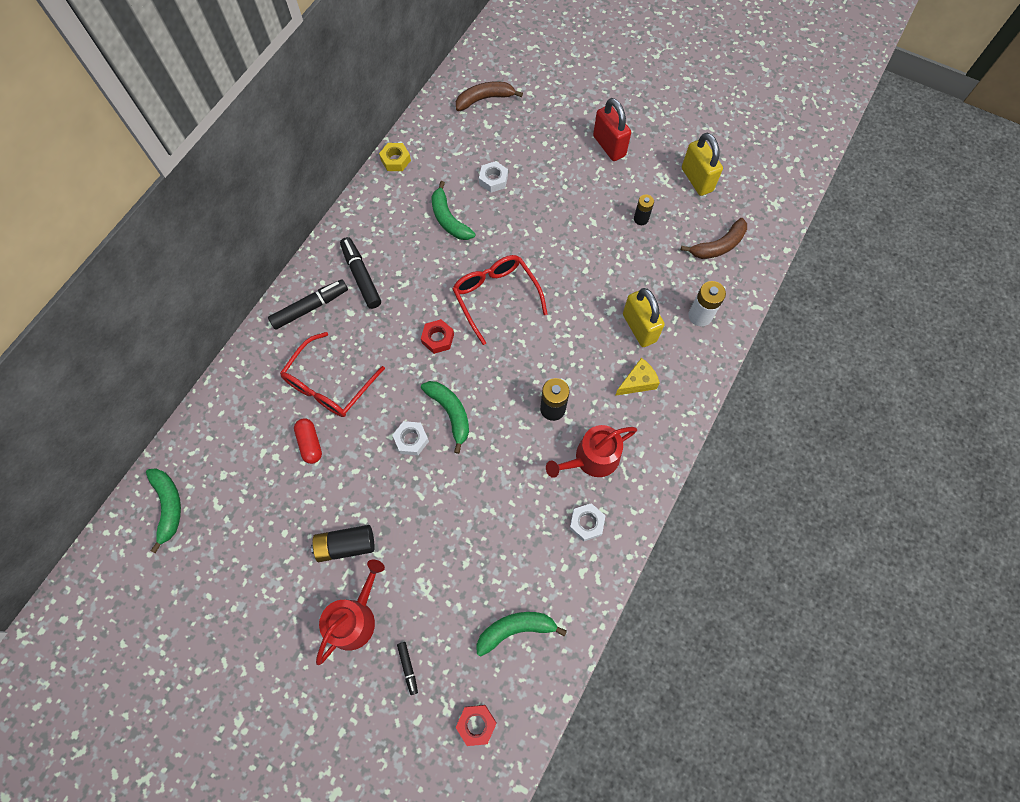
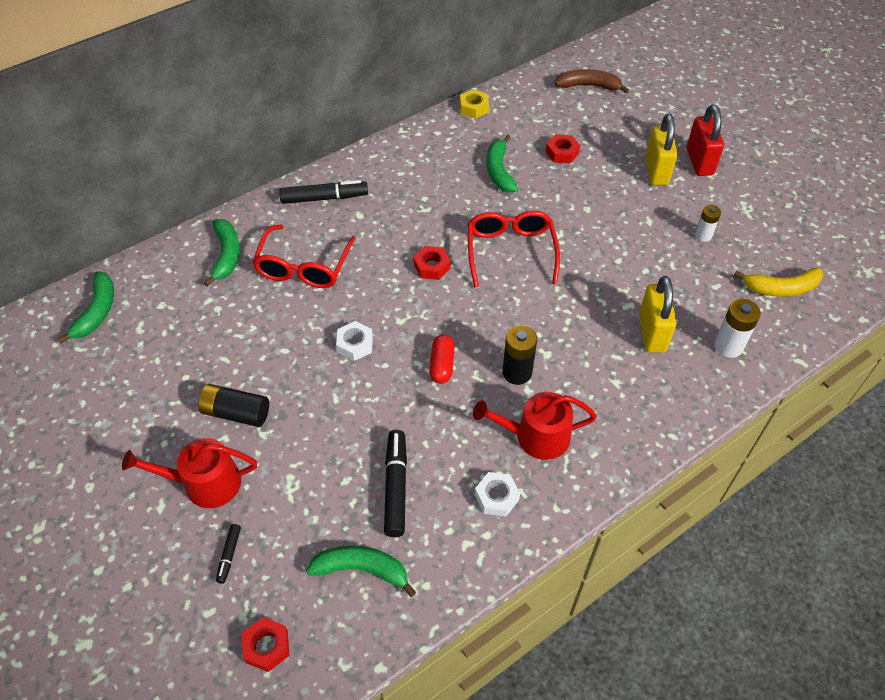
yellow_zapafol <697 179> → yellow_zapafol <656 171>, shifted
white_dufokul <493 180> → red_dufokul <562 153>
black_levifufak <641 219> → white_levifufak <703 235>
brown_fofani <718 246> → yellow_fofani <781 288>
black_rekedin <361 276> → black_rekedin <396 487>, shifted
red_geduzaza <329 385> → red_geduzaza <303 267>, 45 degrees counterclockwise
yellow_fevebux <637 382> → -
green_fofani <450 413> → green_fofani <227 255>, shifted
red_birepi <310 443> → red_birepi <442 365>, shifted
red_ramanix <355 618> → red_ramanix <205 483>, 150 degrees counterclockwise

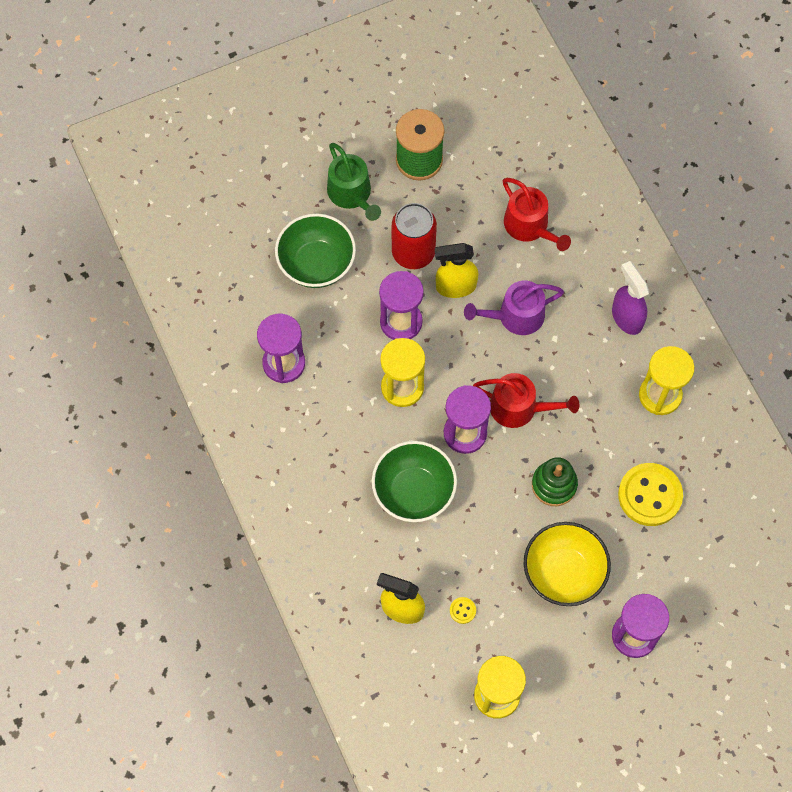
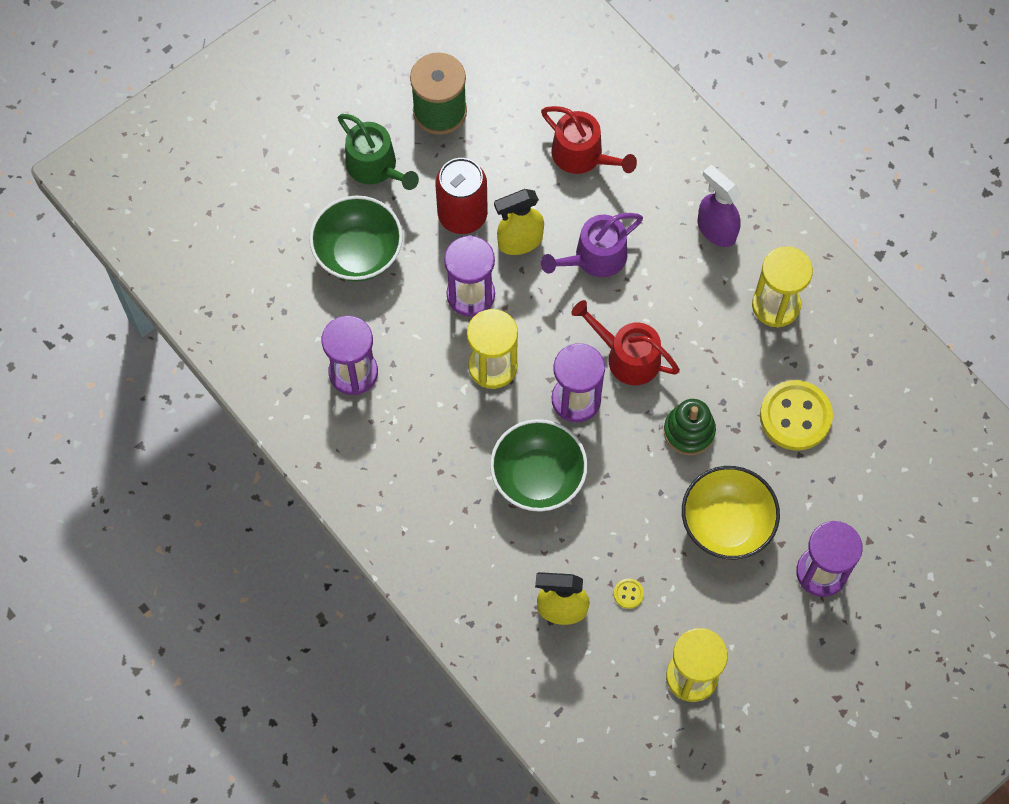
red_ramanix <519 408> → red_ramanix <627 357>, 150 degrees counterclockwise

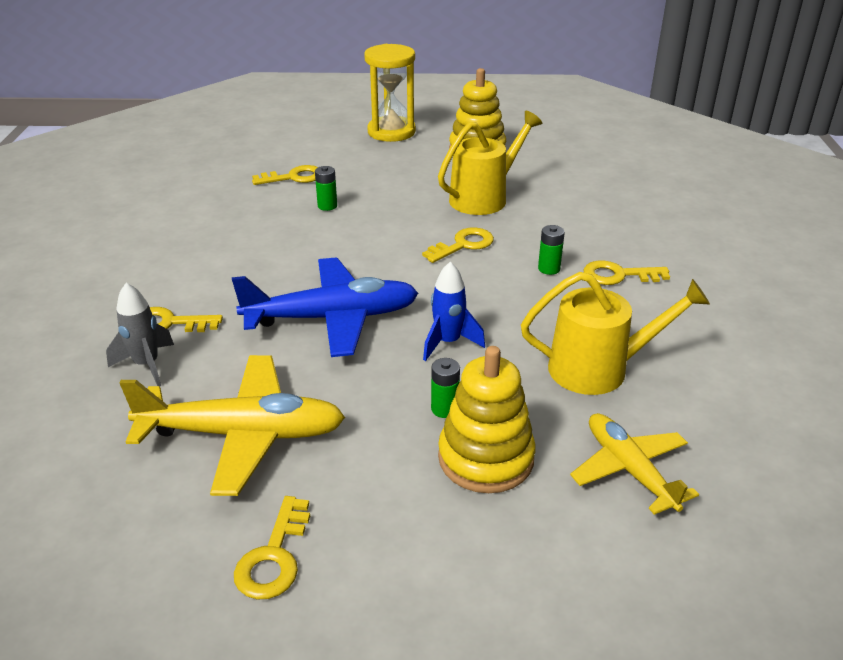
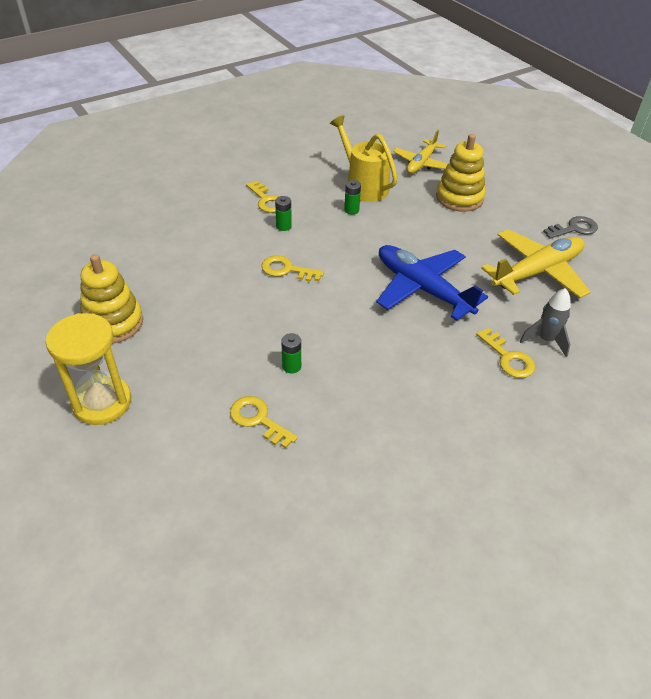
yellow_ramanix <484 198> → -
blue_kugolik <448 342> → -
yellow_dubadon <243 434> → yellow_dubadon <537 272>, 90 degrees clockwise
green_levifufak <444 409> → green_levifufak <351 210>, shifted
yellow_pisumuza <274 556> → grey_pisumuza <574 229>

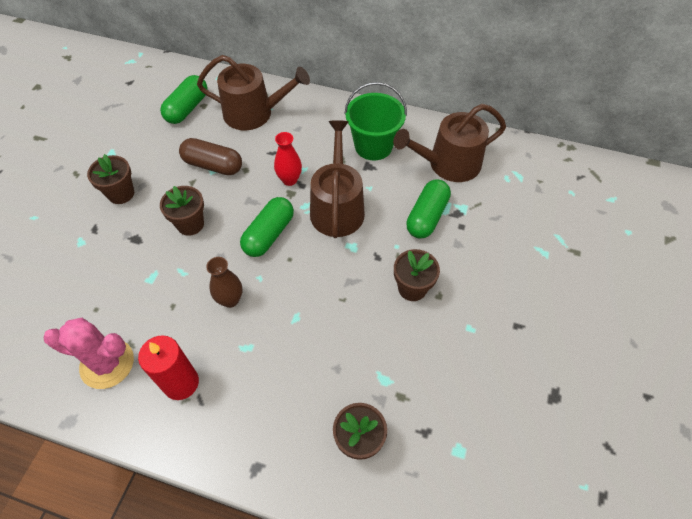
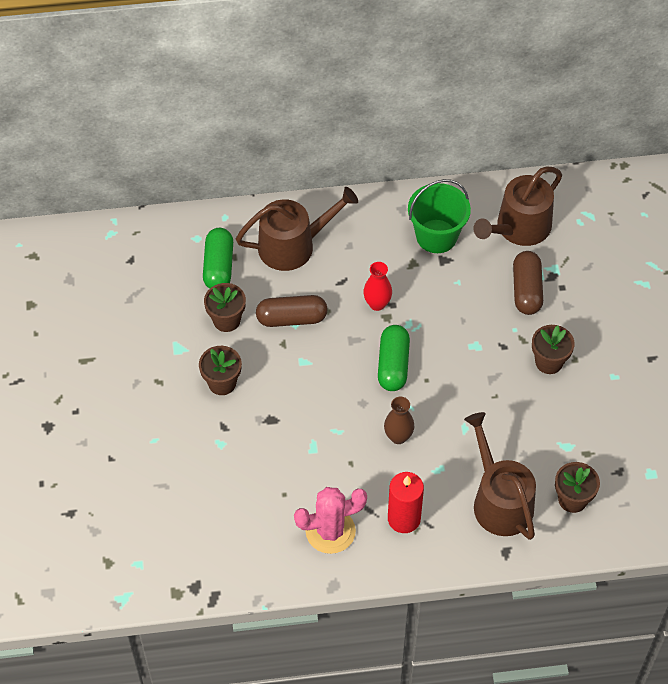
brown_ramanix <337 207> → brown_ramanix <499 501>, shifted
green_birepi <427 216> → brown_birepi <526 290>
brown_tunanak <190 224> → brown_tunanak <226 320>, shifted

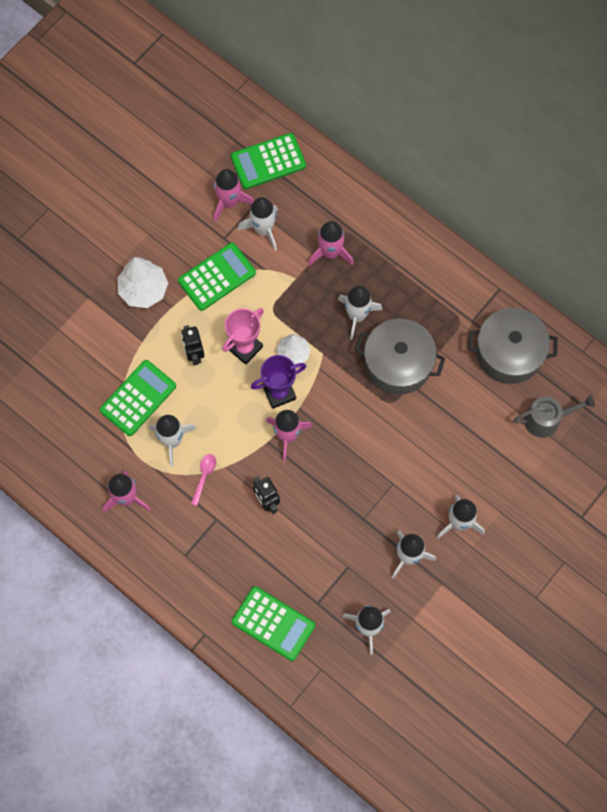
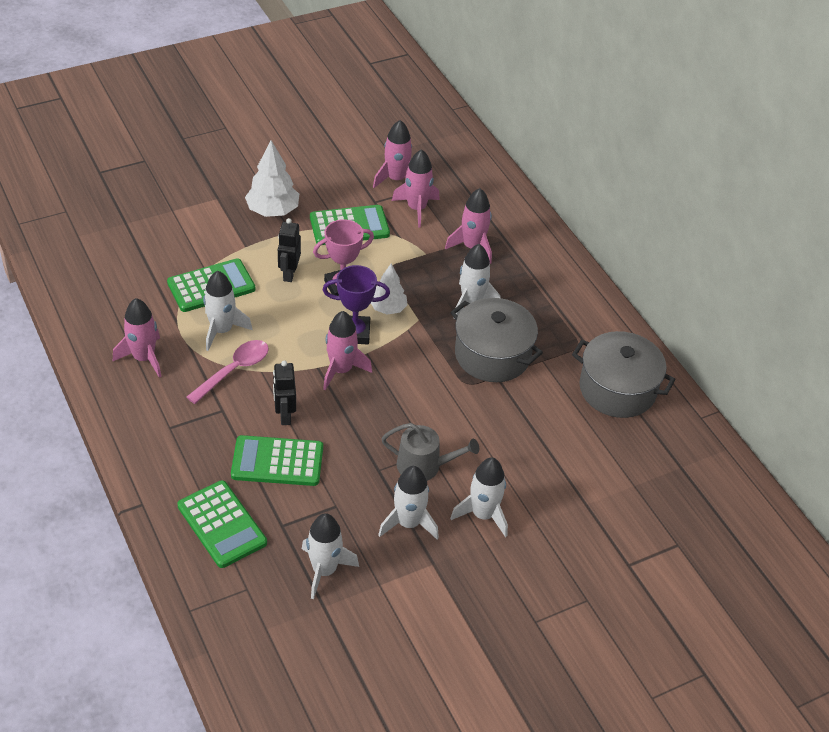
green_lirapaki <268 161> → green_lirapaki <277 462>, shifted
white_kugolik <263 229> → pink_kugolik <416 208>
grey_ramanix <546 419> → grey_ramanix <424 466>, shifted
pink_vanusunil <204 476> → pink_vanusunil <234 370>, x1.64

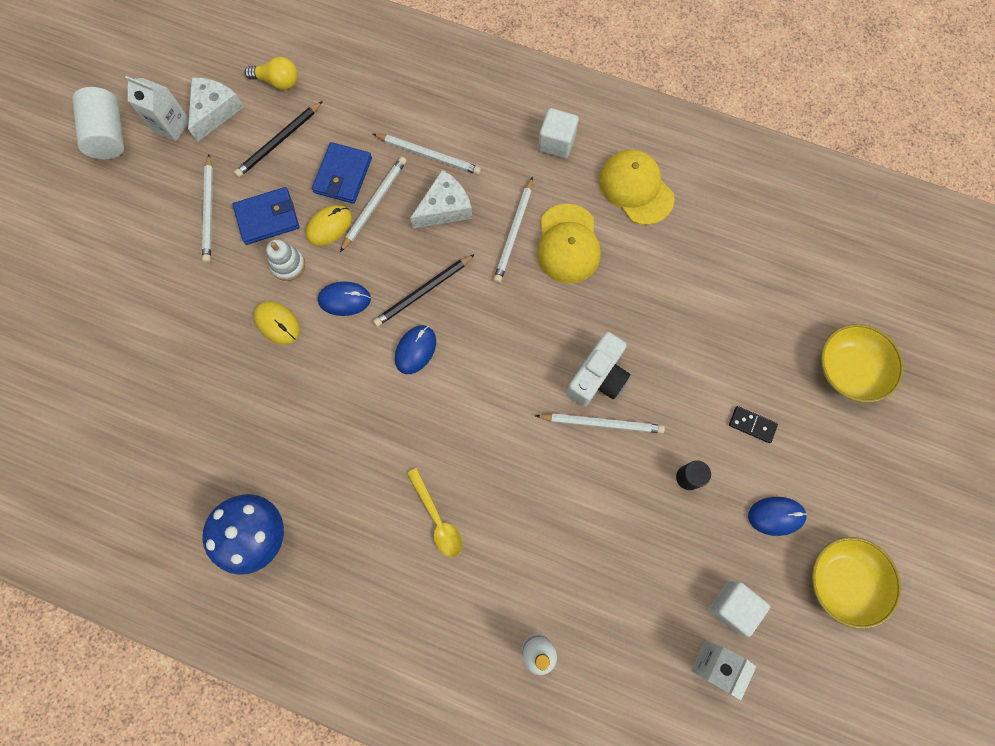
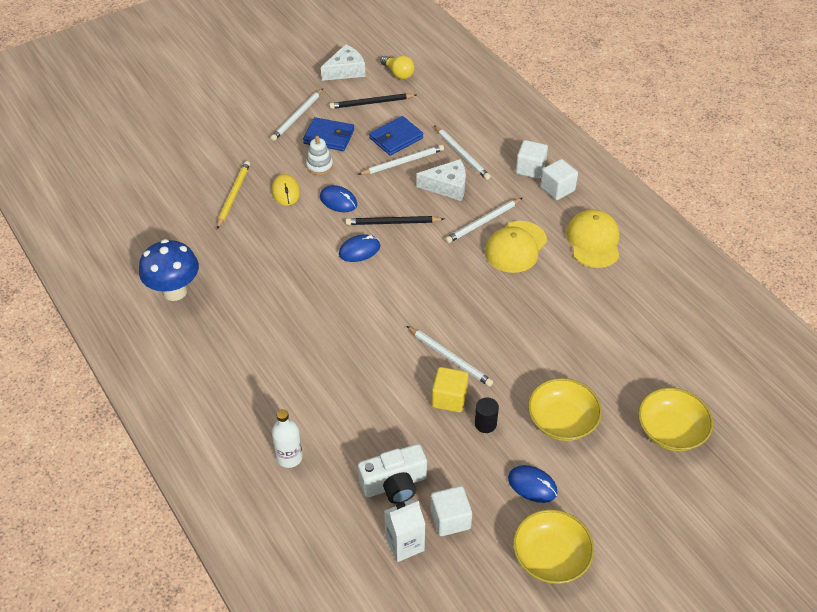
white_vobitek <171 126> → -
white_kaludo <109 135> → -
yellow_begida <329 226> → -
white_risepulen <597 377> → white_risepulen <394 484>, shifted
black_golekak <752 425> → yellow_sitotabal <562 421>
yellow_vanusunil <437 519> → -
- → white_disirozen <530 169>
- → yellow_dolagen <233 195>
- → yellow_disirozen <449 398>

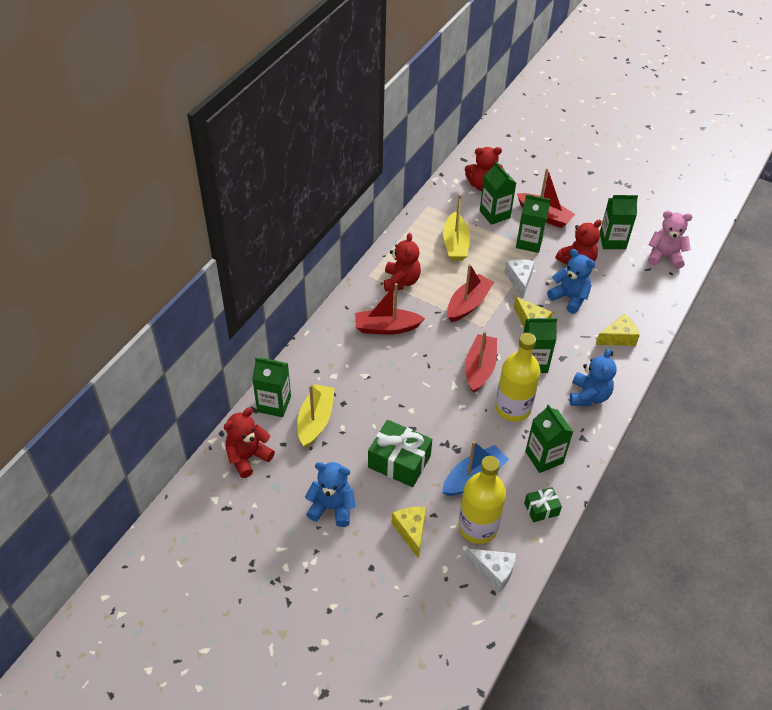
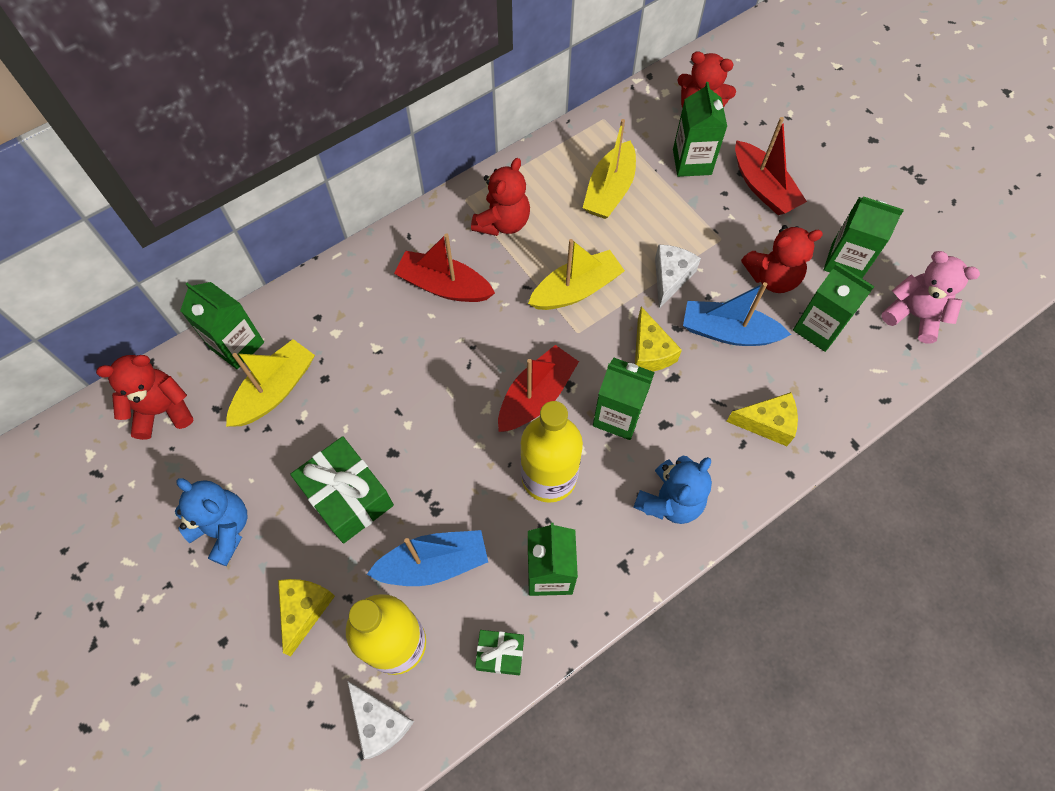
green_vobitek <529 242> → green_vobitek <818 328>, shifted
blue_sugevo <569 298> → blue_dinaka <728 332>
red_dinaka <468 304> → yellow_dinaka <576 290>

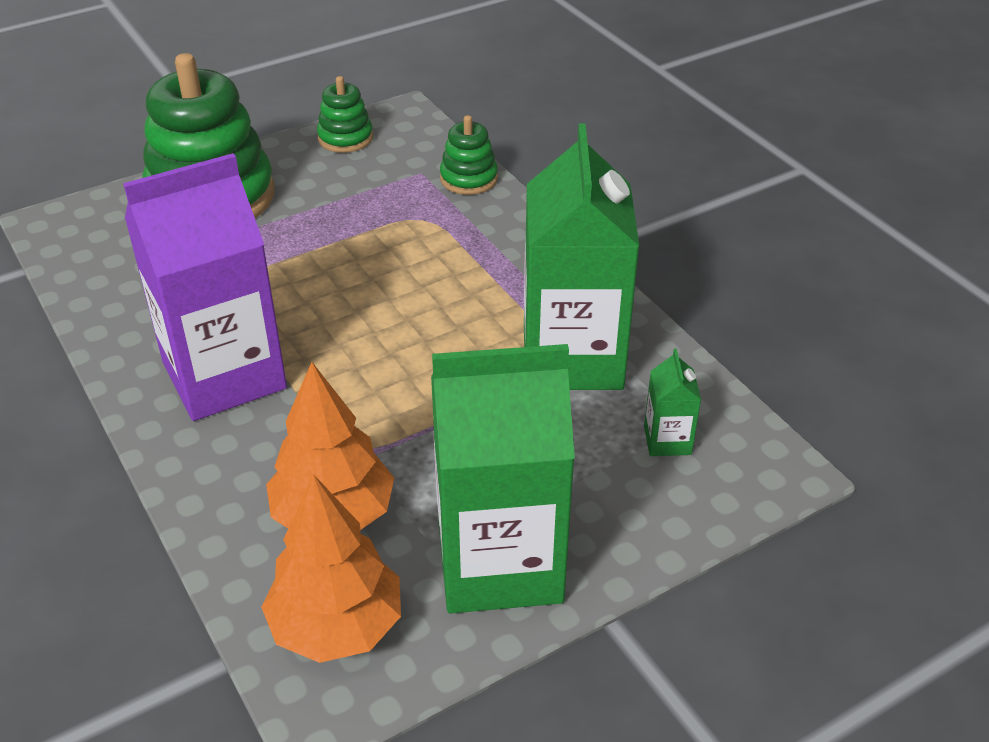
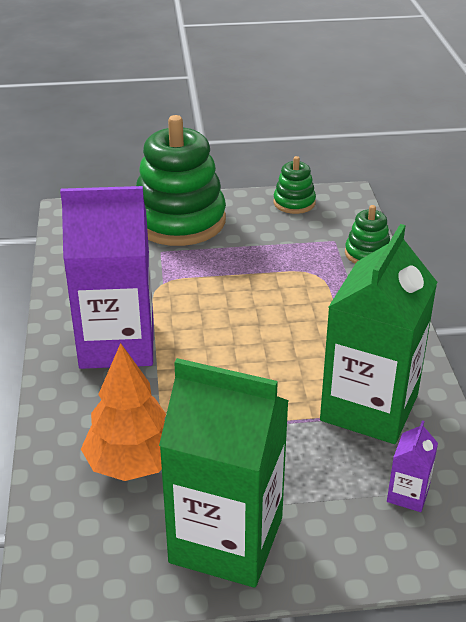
green_vobitek <667 440> → purple_vobitek <408 494>
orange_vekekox <337 626> → -

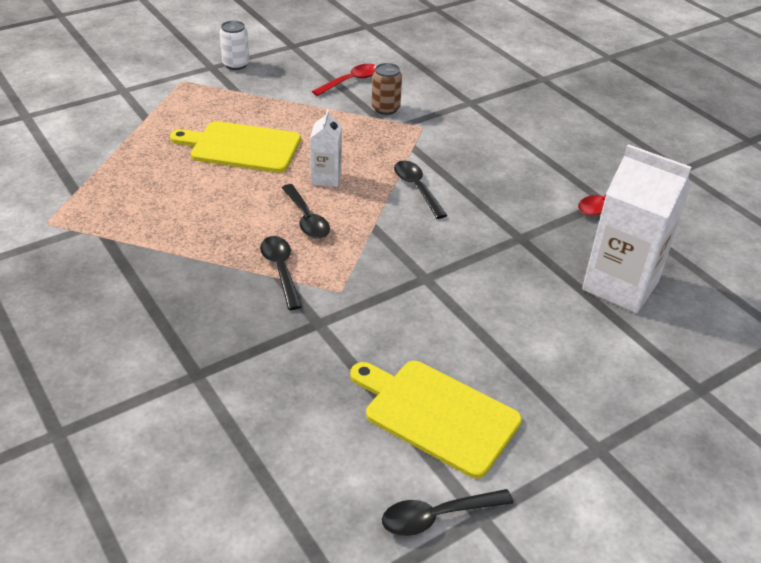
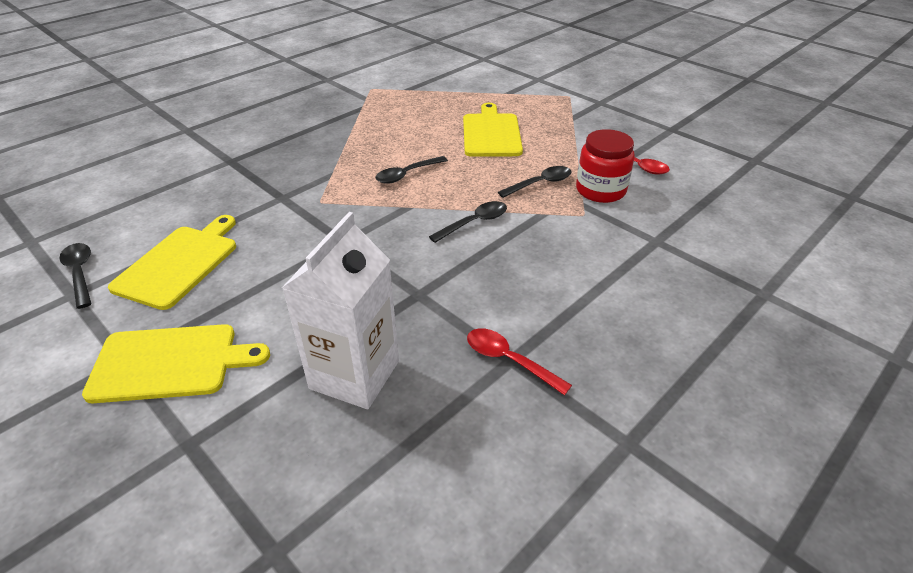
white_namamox <236 64> → -
brown_namamox <385 108> → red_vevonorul <600 190>
white_vobitek <326 178> → -
black_vanusunil <280 270> → black_vanusunil <540 183>, shifted
- → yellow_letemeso <170 363>

